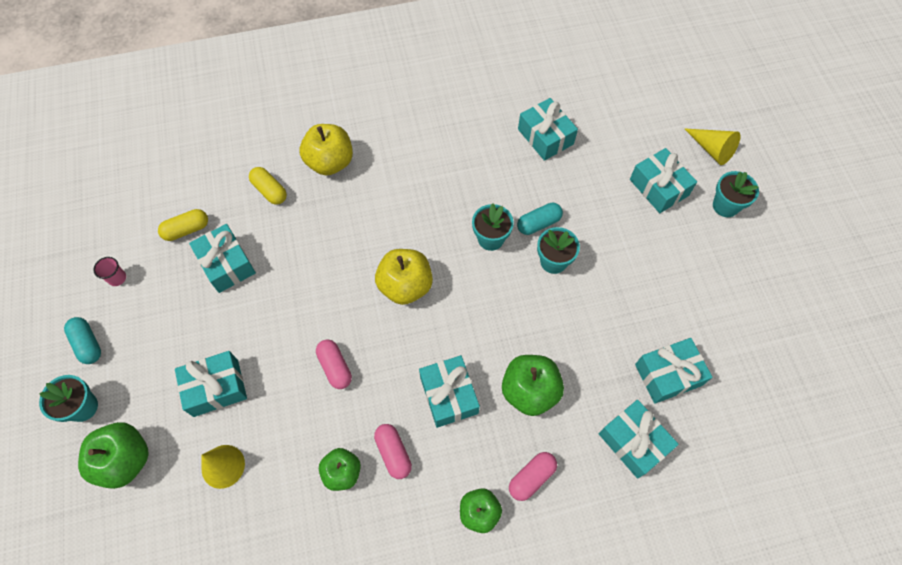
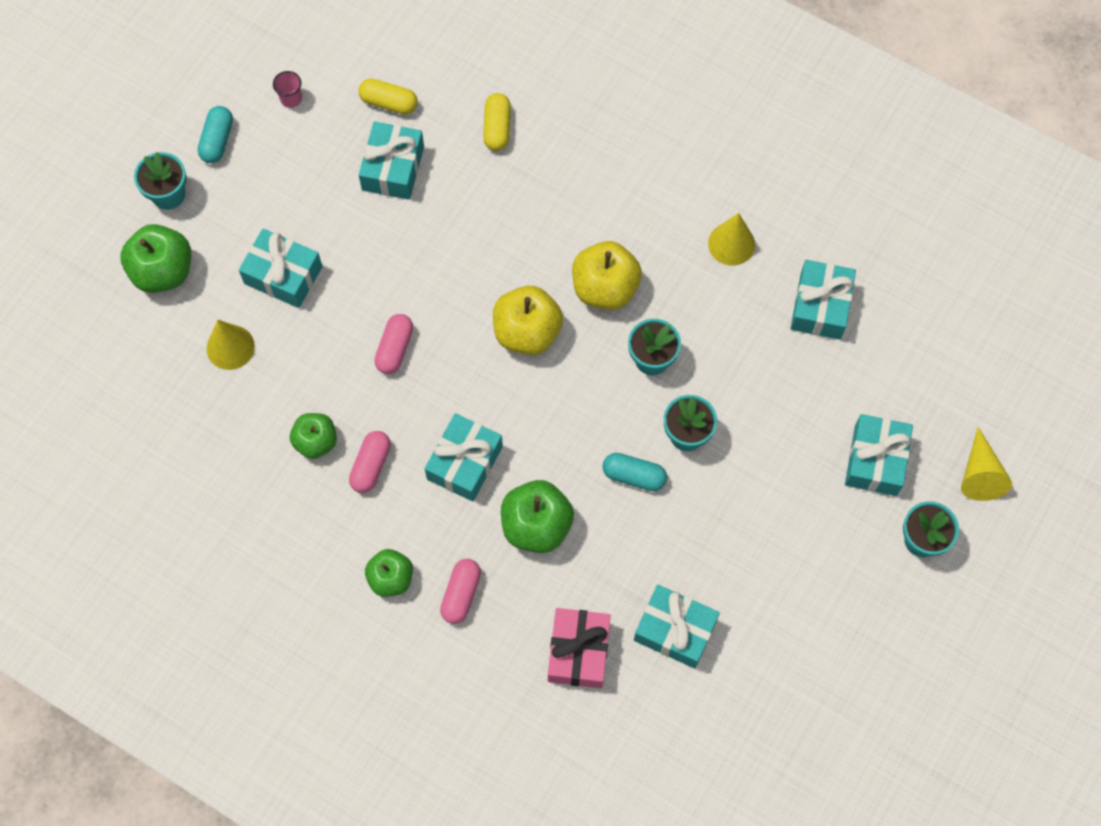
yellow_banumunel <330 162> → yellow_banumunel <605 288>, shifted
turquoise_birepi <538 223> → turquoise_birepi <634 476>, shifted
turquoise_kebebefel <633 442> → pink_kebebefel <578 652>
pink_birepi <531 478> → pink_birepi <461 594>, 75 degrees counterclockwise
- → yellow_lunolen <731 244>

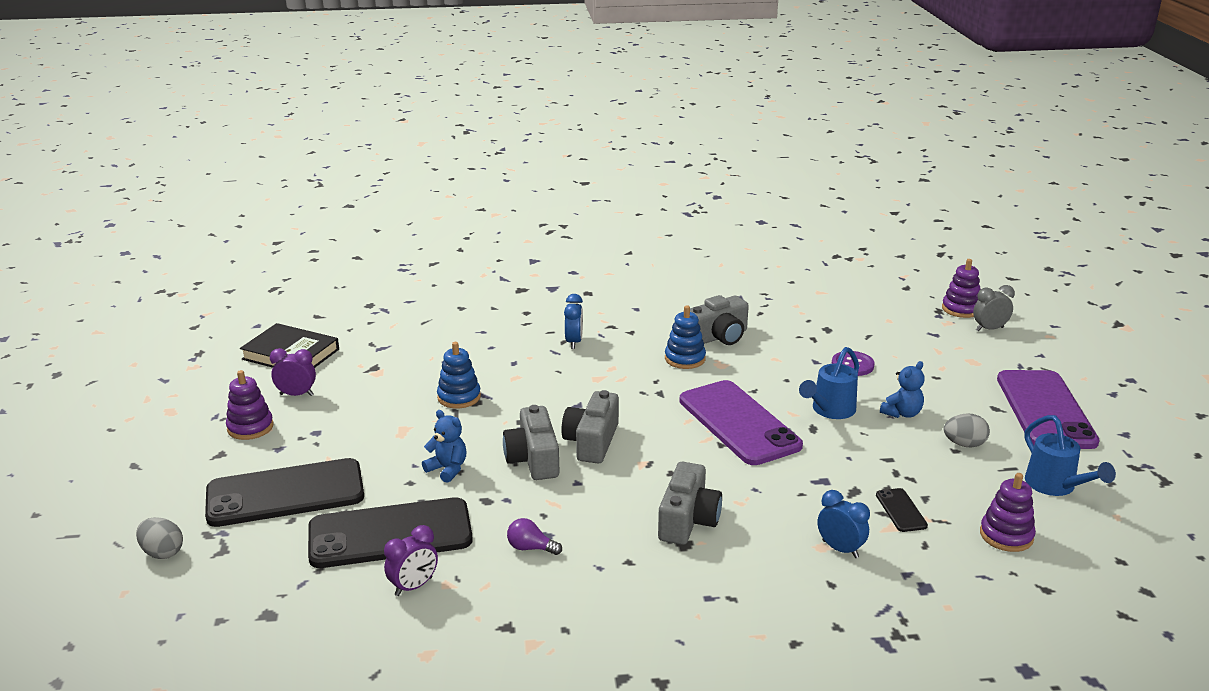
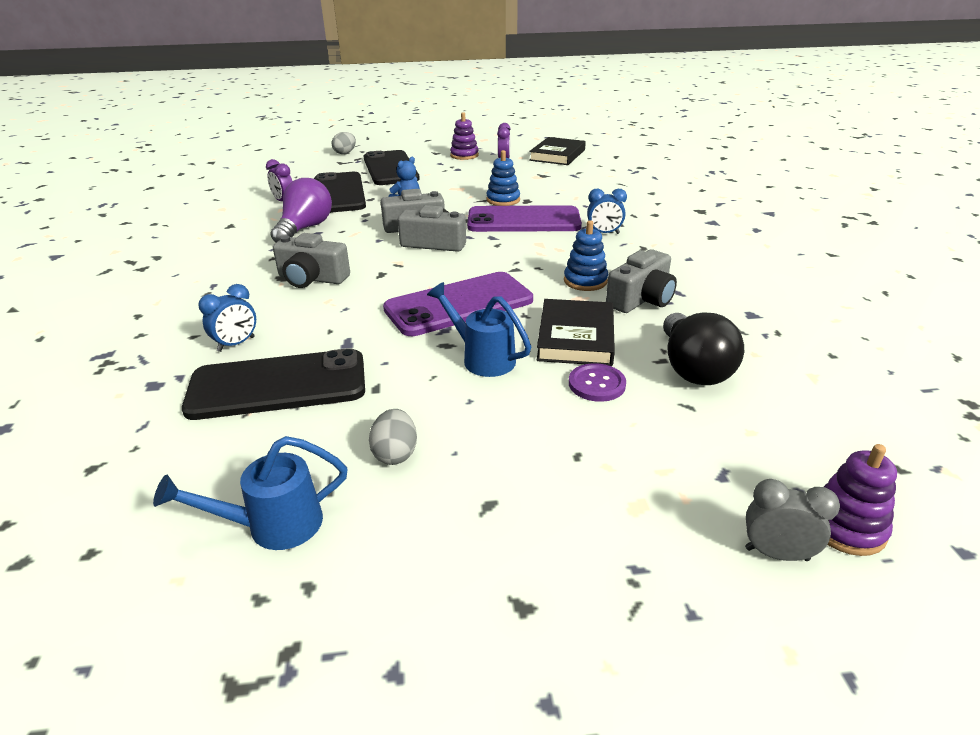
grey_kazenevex <989 329> → grey_kazenevex <776 554>, 60 degrees counterclockwise
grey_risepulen <718 337> → grey_risepulen <641 299>, 105 degrees counterclockwise
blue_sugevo <902 413> → -
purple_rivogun <1045 410> → purple_rivogun <523 221>, shifted
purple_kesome <1006 535> → -
black_rivogun <901 510> → black_rivogun <278 385>, x2.39
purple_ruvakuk <531 548> → purple_ruvakuk <305 228>, x2.12
- → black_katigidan <576 337>
- → black_ruvakuk <693 368>

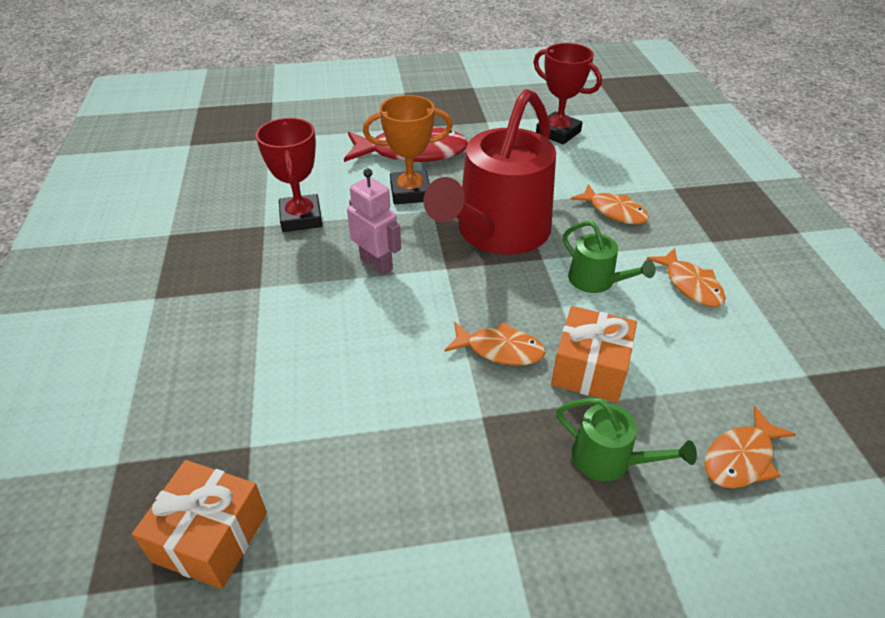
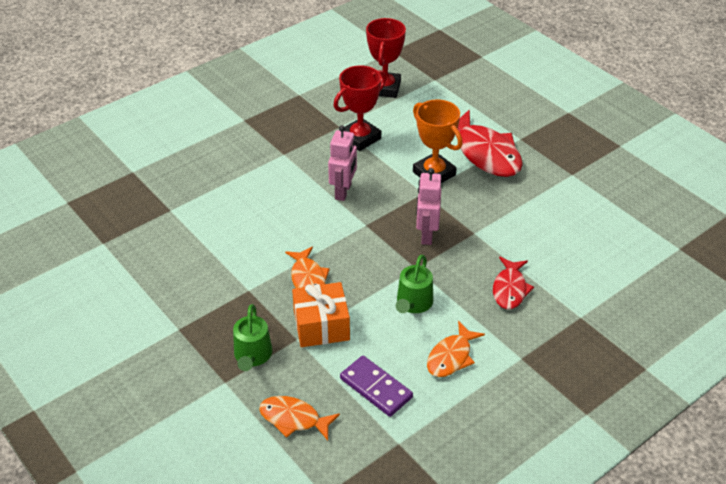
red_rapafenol <558 133> → red_rapafenol <384 88>, shifted
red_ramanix <498 232> → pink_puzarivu <426 235>
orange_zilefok <614 211> → red_zilefok <510 289>
orange_kebebefel <211 537> → -
- → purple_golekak <376 388>

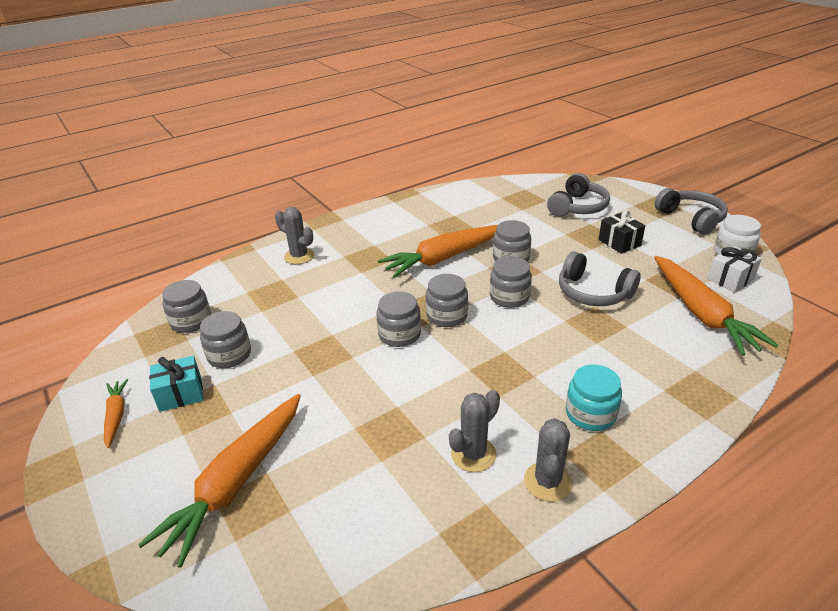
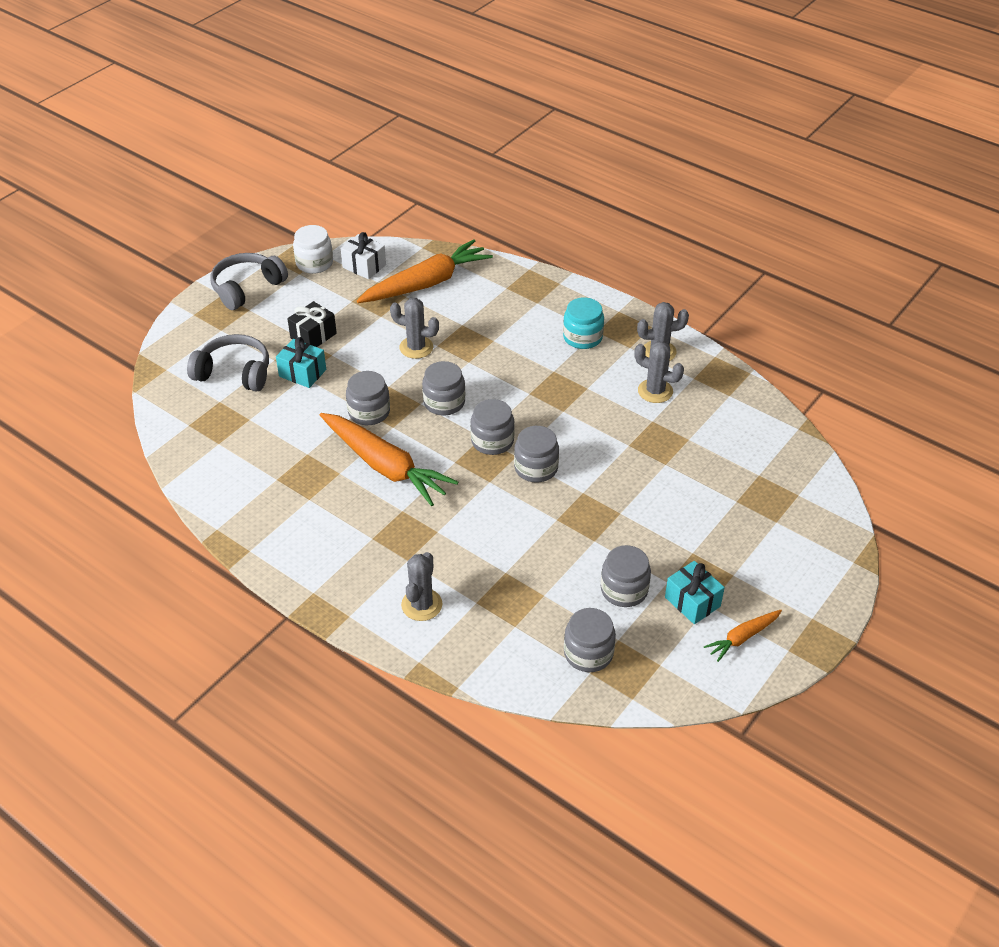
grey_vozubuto <593 292> → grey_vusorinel <416 347>
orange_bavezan <236 482> → -
- → turquoise_kebebefel <302 373>

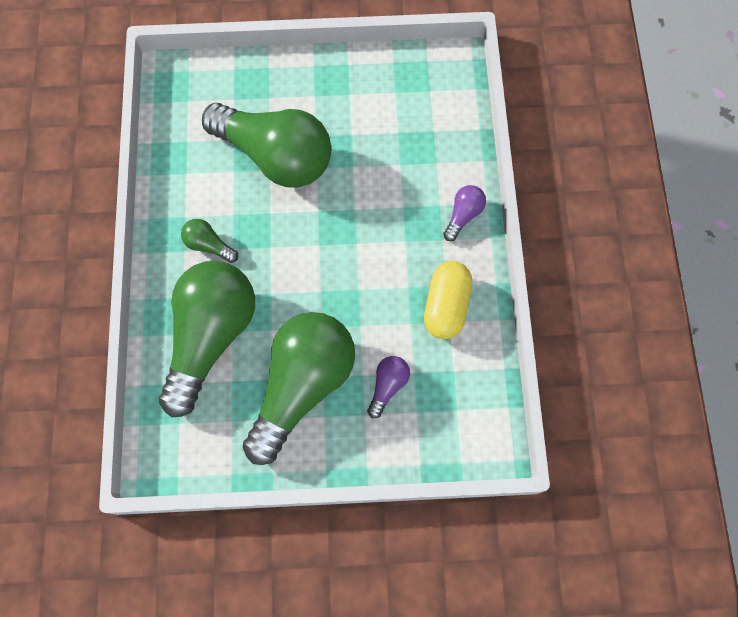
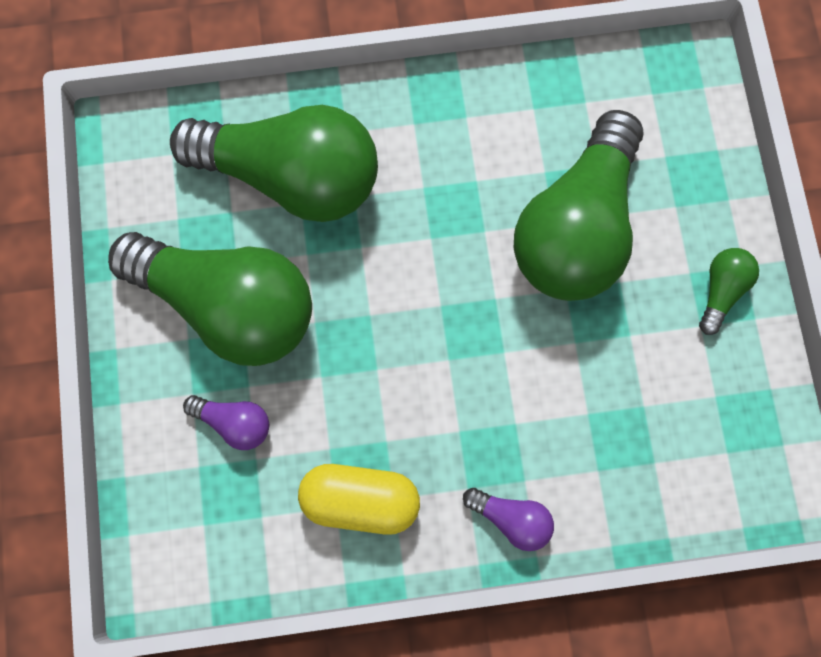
green_ruvakuk <209 245> → green_ruvakuk <721 290>, shifted

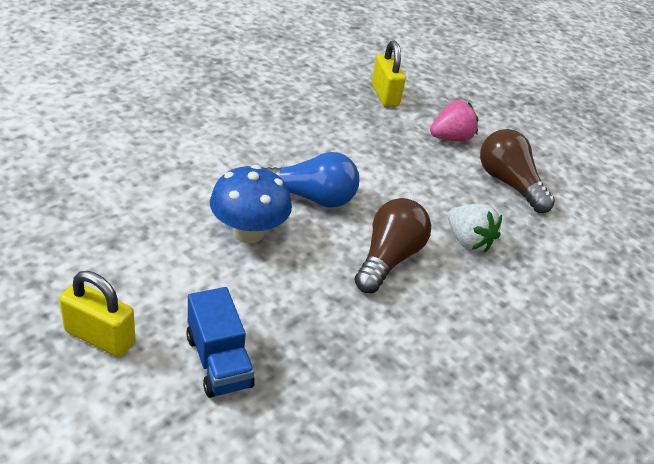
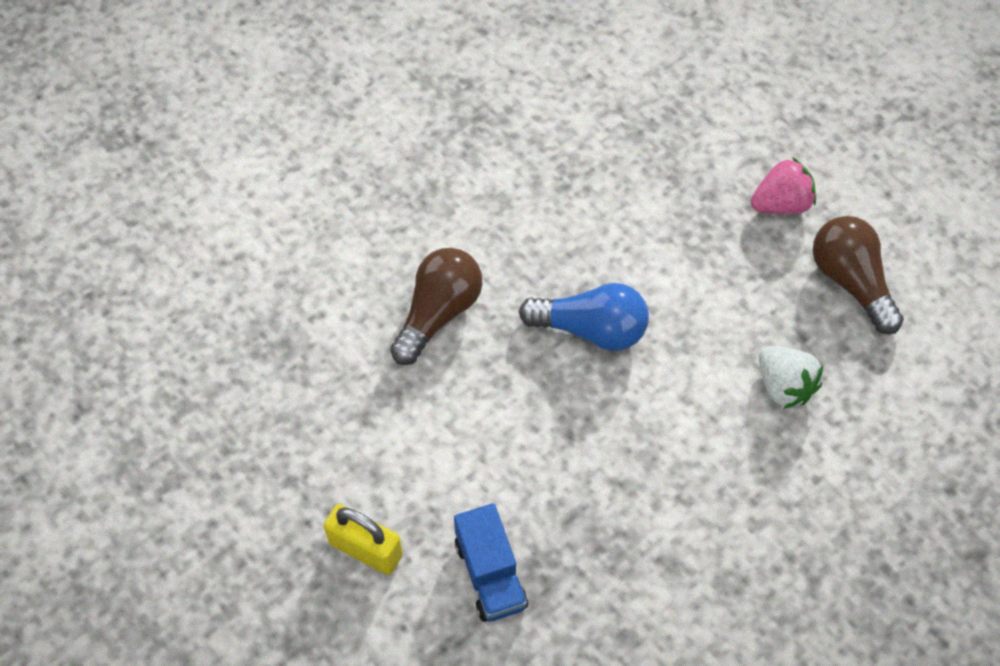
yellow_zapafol <384 95> → -
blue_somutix <248 232> → -
brown_ruvakuk <388 258> → brown_ruvakuk <438 313>, shifted

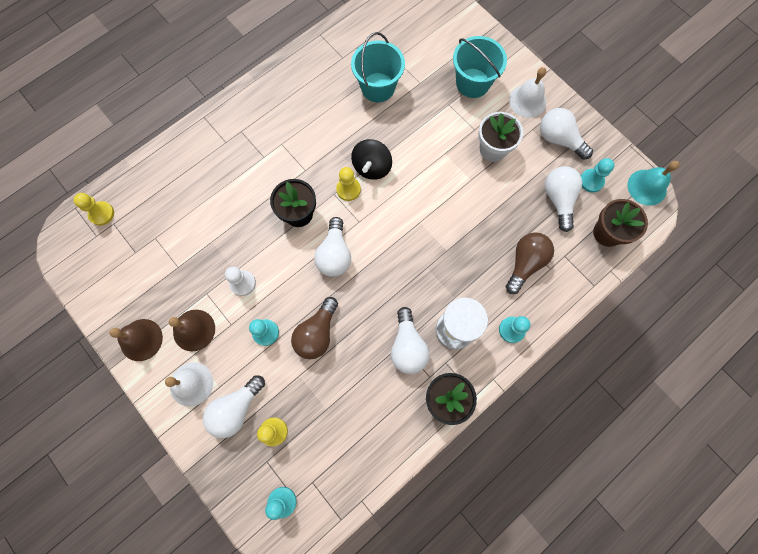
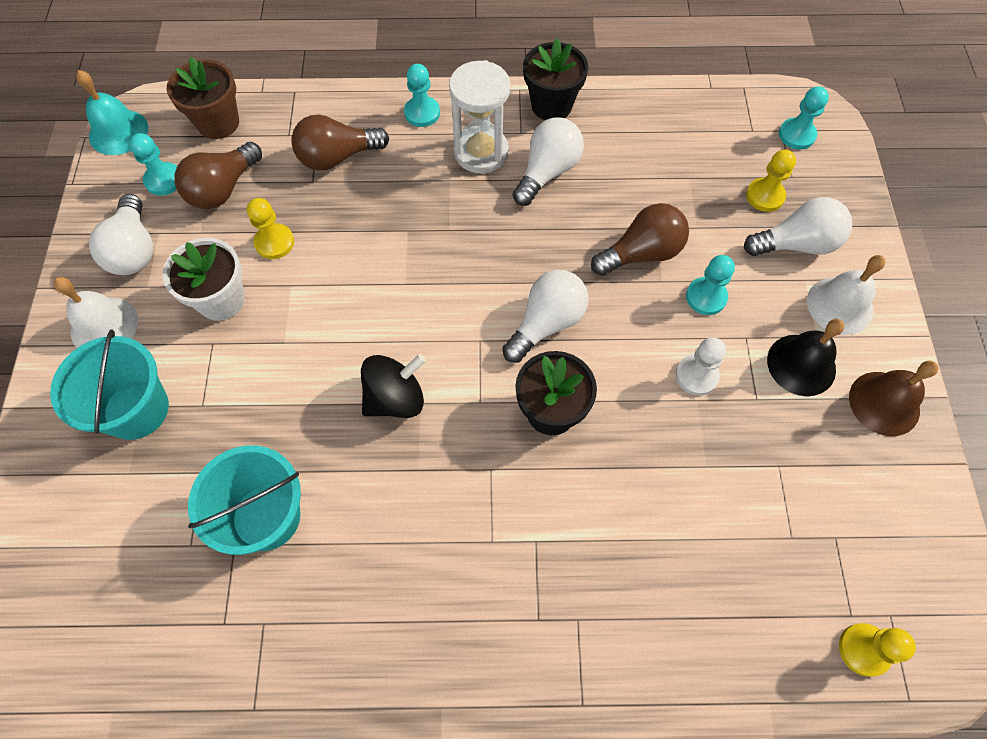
white_ruvakuk <558 199> → brown_ruvakuk <223 189>
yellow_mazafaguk <348 189> → yellow_mazafaguk <274 242>, shifted
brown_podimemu <194 330> → black_podimemu <801 364>

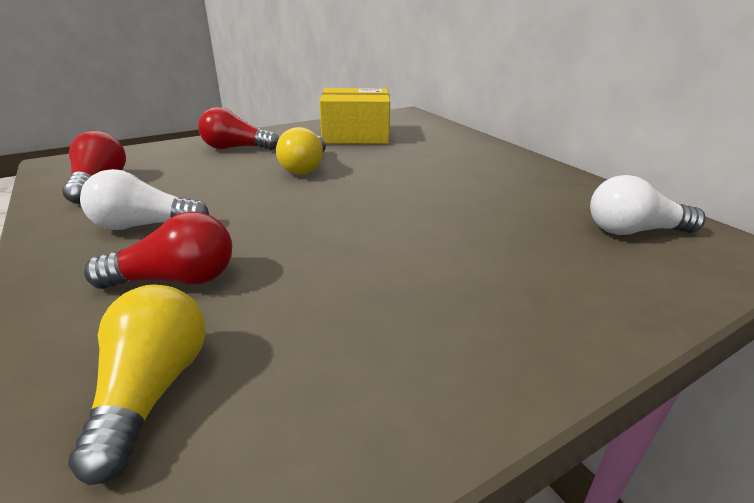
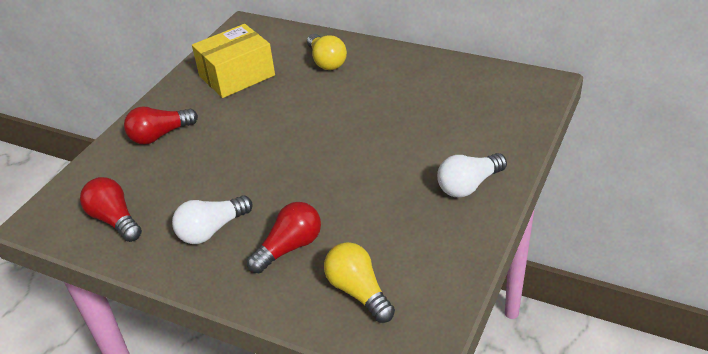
yellow_ruvakuk <305 167> → yellow_ruvakuk <326 61>, shifted
white_ruvakuk <633 231> → white_ruvakuk <469 185>, shifted

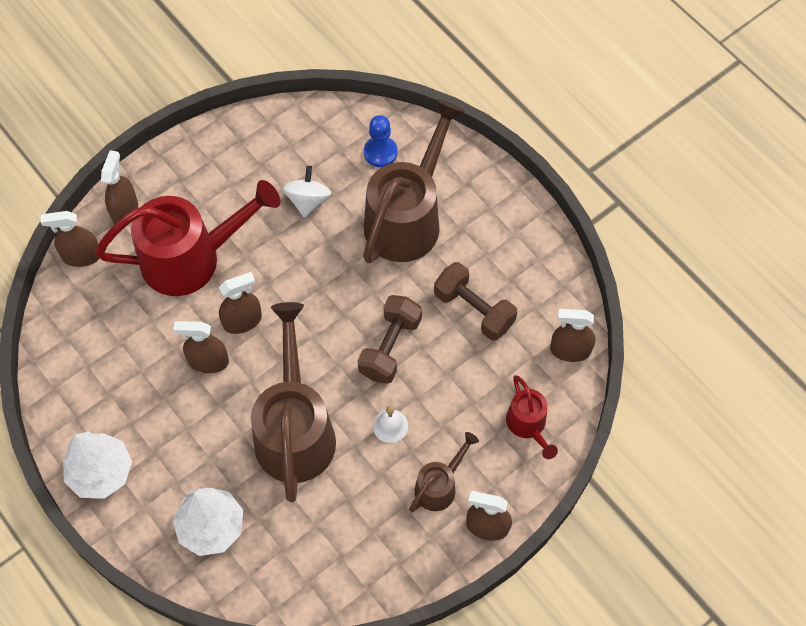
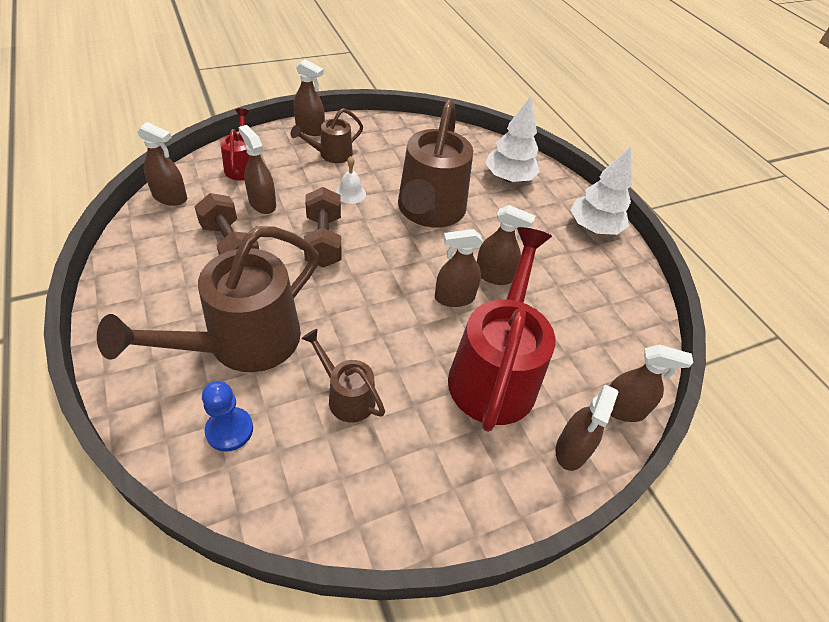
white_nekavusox <308 200> → brown_ramanix <346 396>
red_ramanix <192 258> → red_ramanix <495 371>, 105 degrees clockwise
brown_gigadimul <390 347> → brown_gigadimul <323 241>, 45 degrees counterclockwise
- → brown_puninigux <262 203>

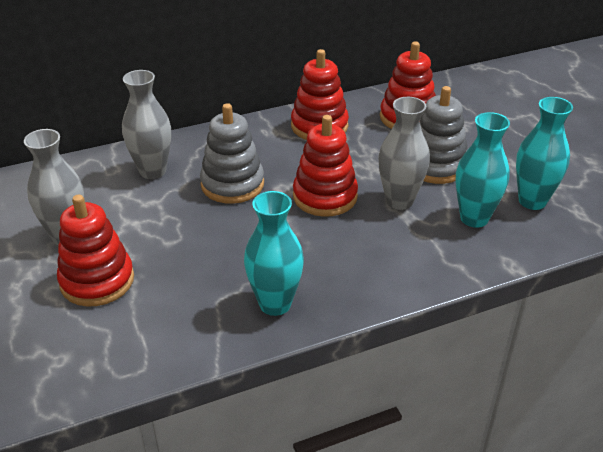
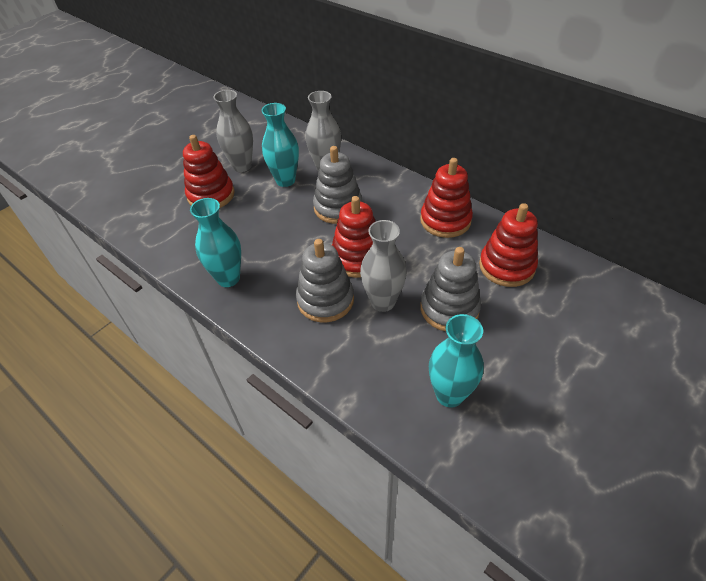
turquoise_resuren <474 218> → turquoise_resuren <285 180>, shifted
- → grey_kesome <325 300>

